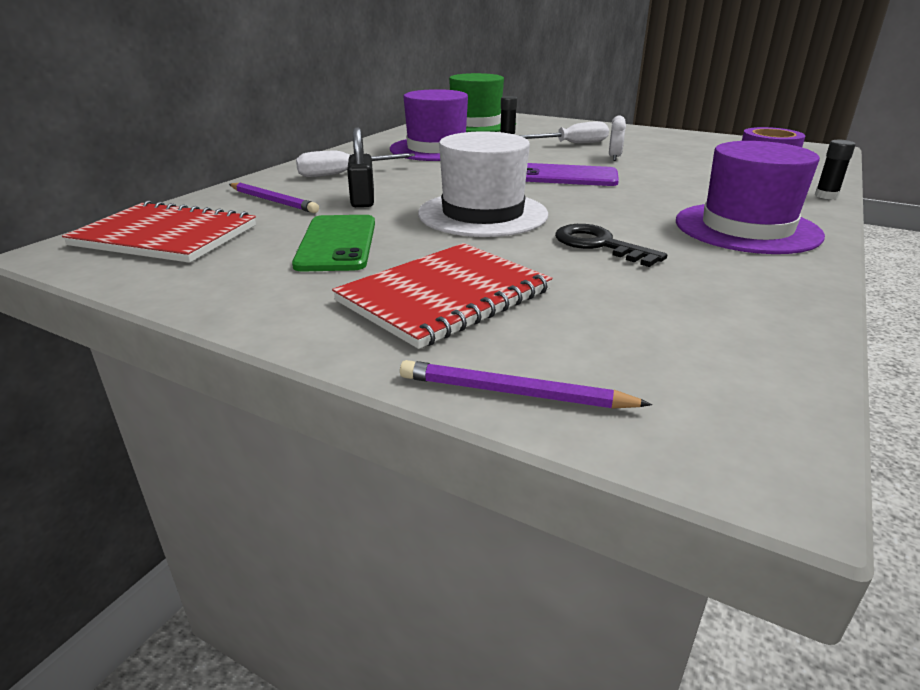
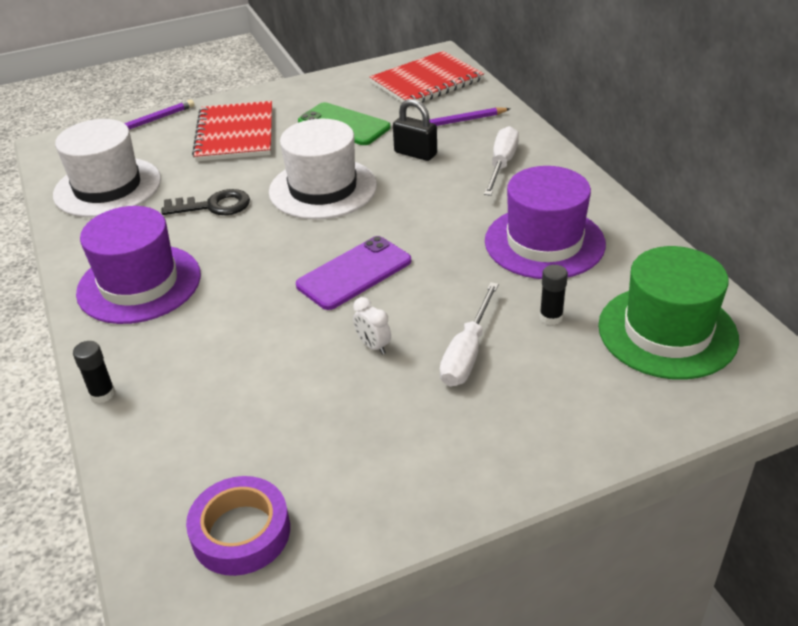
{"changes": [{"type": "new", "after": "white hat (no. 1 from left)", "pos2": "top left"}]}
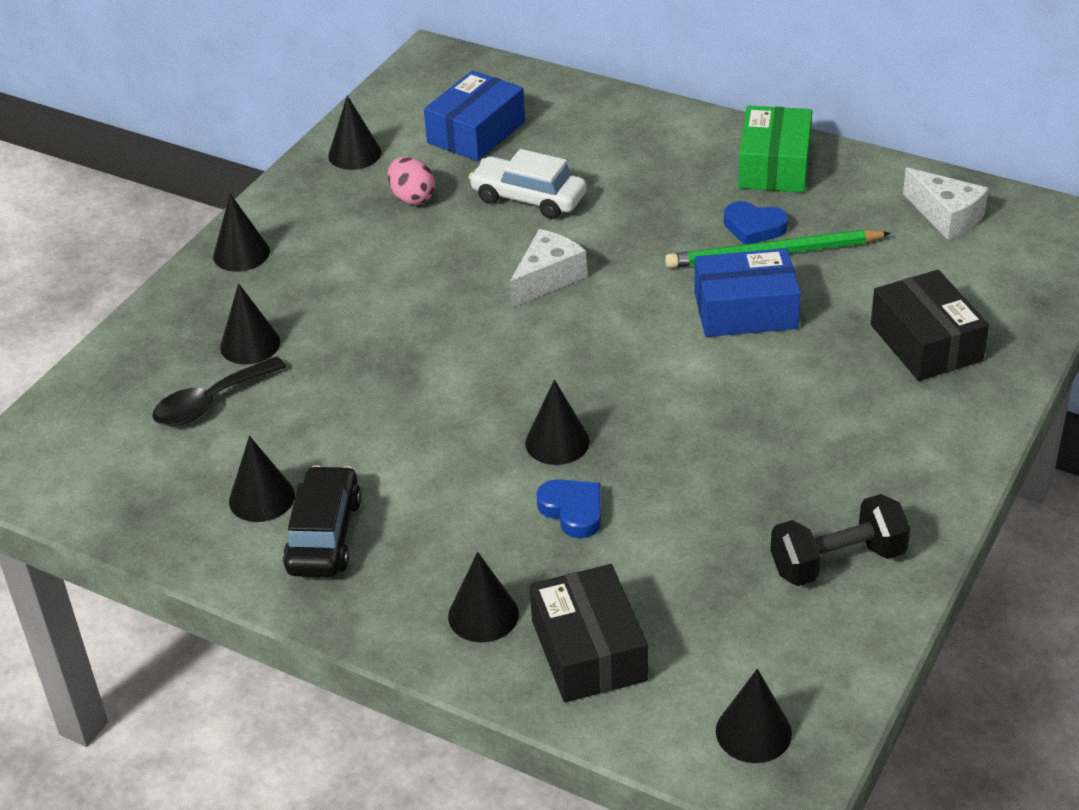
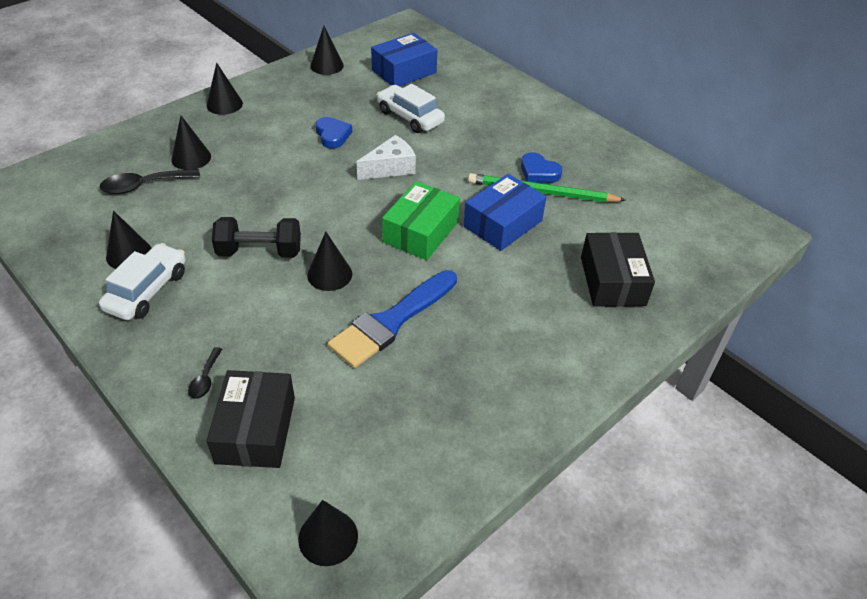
{"changes": [{"type": "repainted", "before": "black car", "after": "white car (no. 1 from left)", "pos1": "middle left", "pos2": "middle left"}, {"type": "swapped", "before": "black cone (no. 5 from left)", "after": "black spoon (no. 2 from left)", "pos1": "bottom centre", "pos2": "middle left"}, {"type": "shifted", "before": "black dumbbell", "pos1": "bottom right", "pos2": "middle left"}, {"type": "shifted", "before": "blue heart (no. 1 from left)", "pos1": "centre", "pos2": "top centre"}, {"type": "new", "after": "blue brush", "pos2": "centre"}, {"type": "shifted", "before": "green box", "pos1": "top right", "pos2": "centre"}, {"type": "rotated", "before": "blue box (no. 2 from left)", "pos1": "middle right", "pos2": "centre", "turn": -60}, {"type": "gone", "before": "pink egg", "pos1": "top centre"}, {"type": "gone", "before": "white cheese (no. 2 from left)", "pos1": "top right"}]}
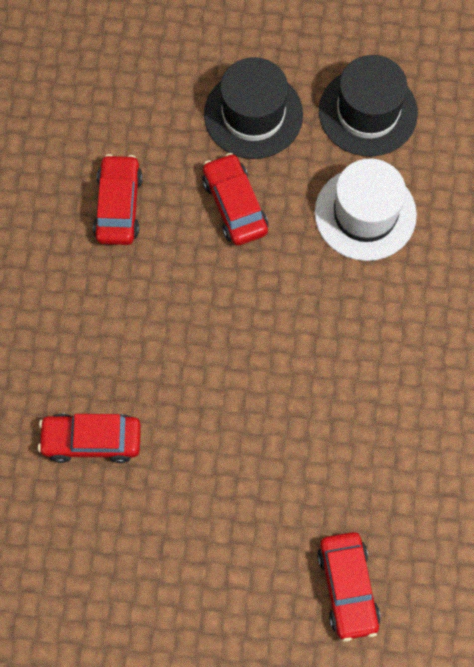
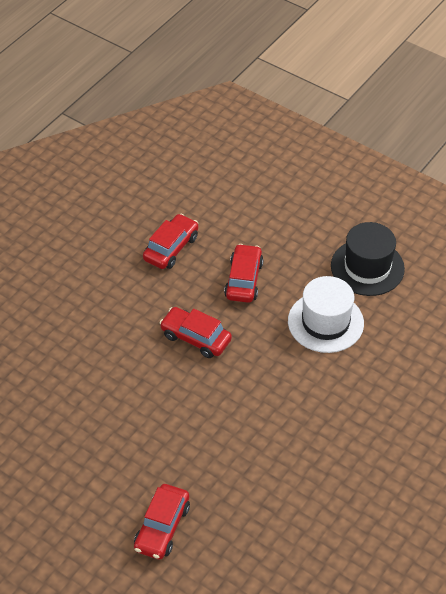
{"changes": [{"type": "shifted", "before": "red car (no. 1 from left in the first image)", "after": "red car (no. 3 from left)", "pos1": "middle left", "pos2": "centre"}, {"type": "gone", "before": "black hat (no. 1 from left)", "pos1": "top centre"}]}
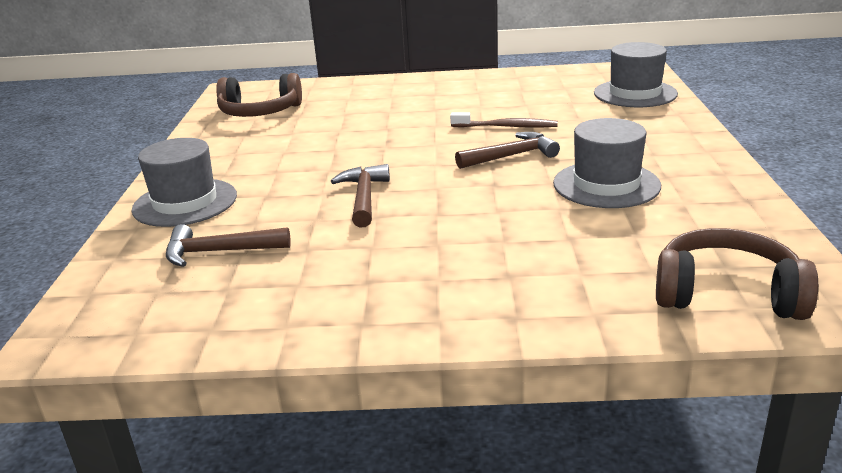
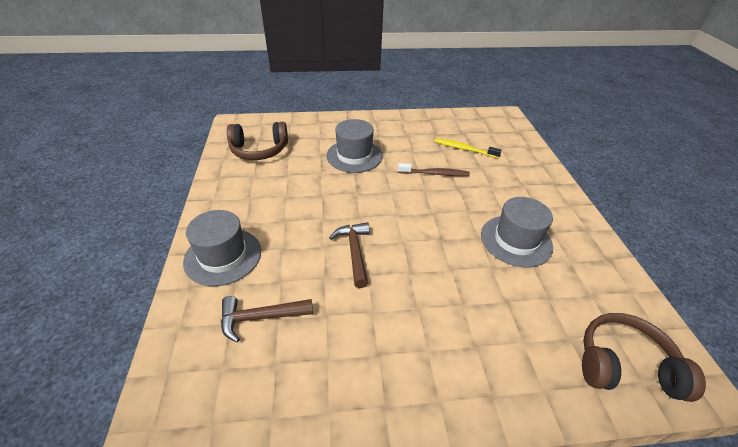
{"changes": [{"type": "shifted", "before": "grey hat (no. 3 from left in the first image)", "after": "grey hat (no. 2 from left)", "pos1": "top right", "pos2": "top centre"}, {"type": "new", "after": "yellow toothbrush", "pos2": "top centre"}, {"type": "gone", "before": "brown hammer (no. 3 from left)", "pos1": "top centre"}]}
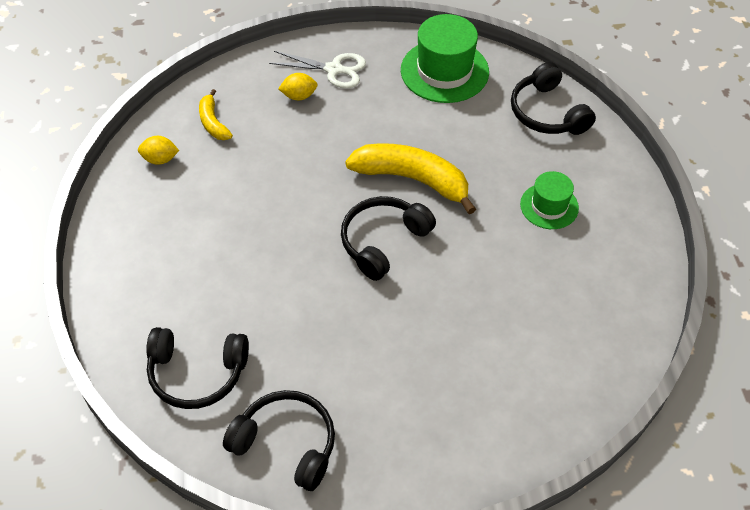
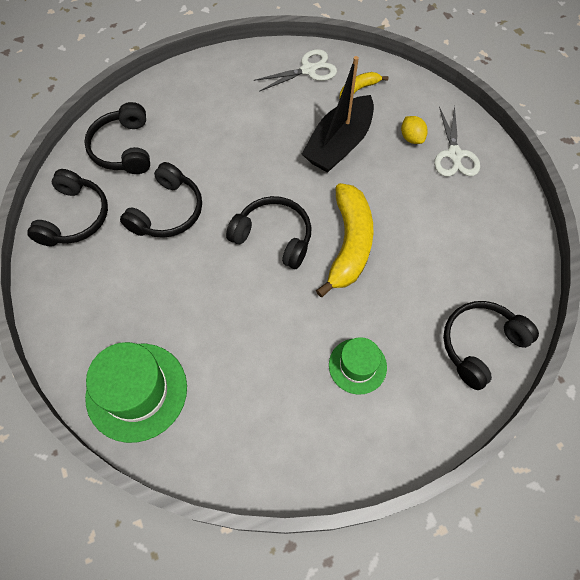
{"changes": [{"type": "shifted", "before": "green hat (no. 1 from left)", "pos1": "top centre", "pos2": "bottom left"}, {"type": "new", "after": "black headphones (no. 3 from left)", "pos2": "middle left"}, {"type": "swapped", "before": "yellow lemon (no. 1 from left)", "after": "white scissors (no. 1 from left)", "pos1": "top left", "pos2": "top centre"}, {"type": "new", "after": "black boat", "pos2": "top centre"}]}
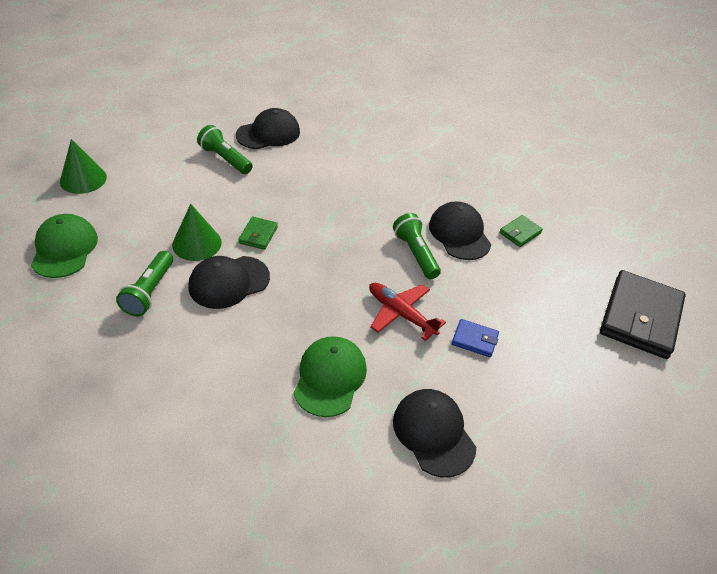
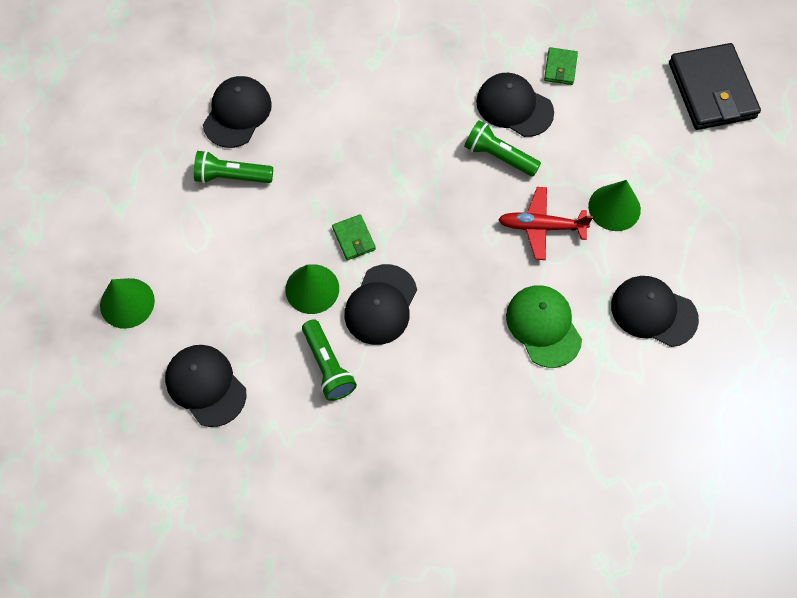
{"changes": [{"type": "repainted", "before": "green cap (no. 1 from left)", "after": "black cap (no. 1 from left)", "pos1": "middle left", "pos2": "middle left"}, {"type": "swapped", "before": "blue wallet", "after": "green cone (no. 3 from left)", "pos1": "centre", "pos2": "middle right"}]}
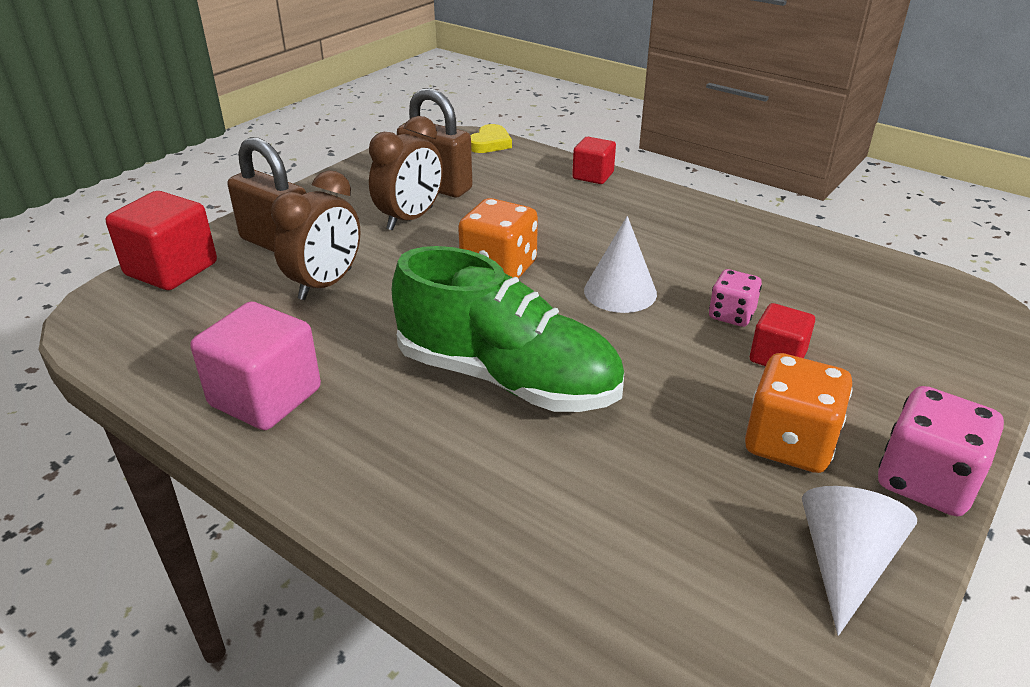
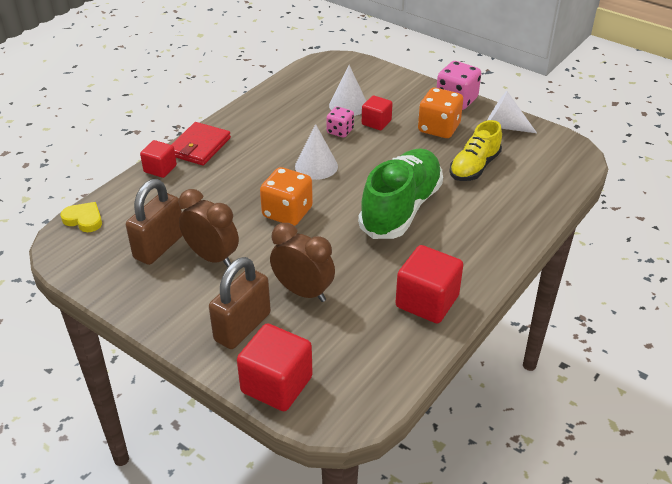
{"changes": [{"type": "new", "after": "red wallet", "pos2": "top left"}, {"type": "new", "after": "white cone (no. 2 from left)", "pos2": "top centre"}, {"type": "repainted", "before": "pink cube", "after": "red cube (no. 4 from left)", "pos1": "middle left", "pos2": "centre"}, {"type": "new", "after": "yellow shoe", "pos2": "top right"}]}
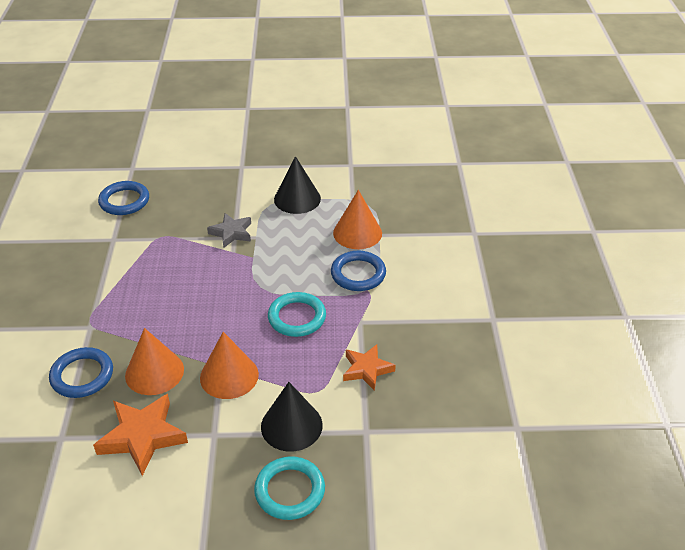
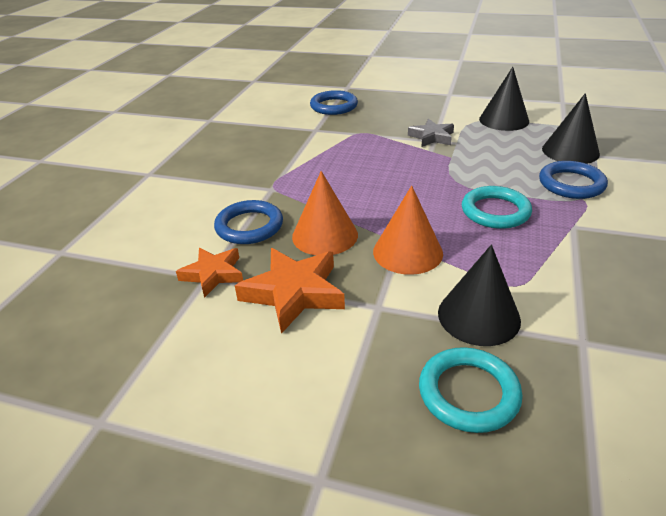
{"changes": [{"type": "shifted", "before": "orange star (no. 2 from left in the first image)", "after": "orange star (no. 1 from left)", "pos1": "bottom centre", "pos2": "middle left"}, {"type": "repainted", "before": "orange cone (no. 3 from left)", "after": "black cone (no. 3 from left)", "pos1": "centre", "pos2": "top right"}]}
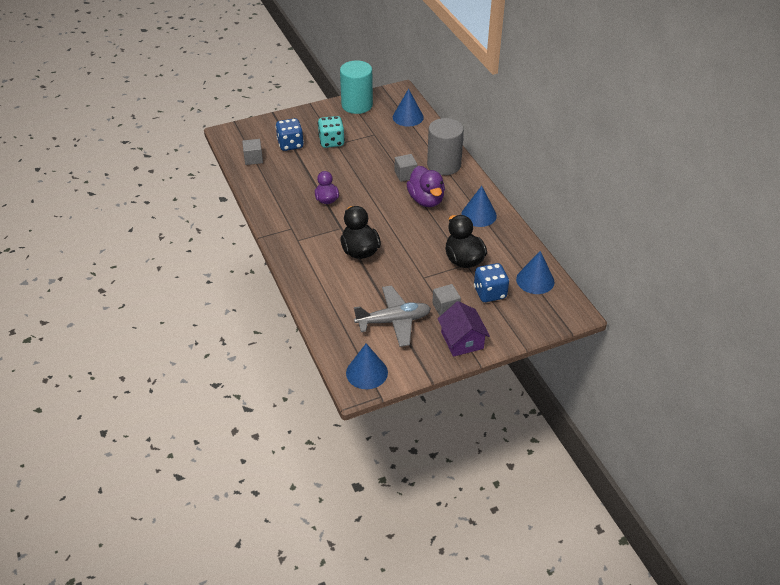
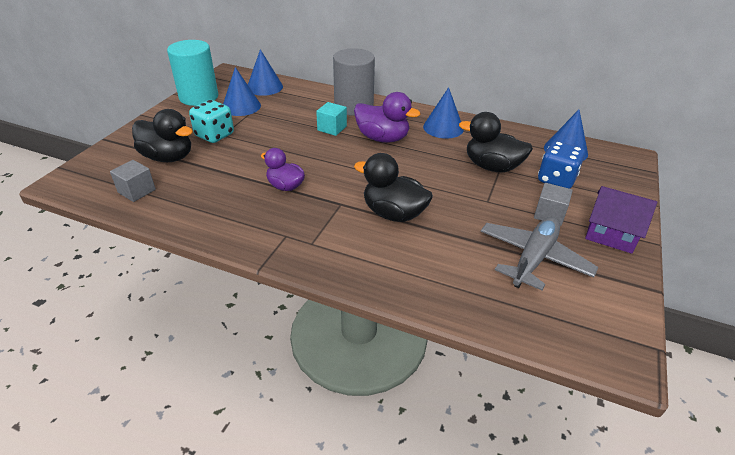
{"changes": [{"type": "swapped", "before": "blue dice (no. 1 from left)", "after": "black duck (no. 1 from left)", "pos1": "top centre", "pos2": "top left"}, {"type": "shifted", "before": "blue cone (no. 1 from left)", "pos1": "centre", "pos2": "top left"}, {"type": "repainted", "before": "grey cube (no. 2 from left)", "after": "turquoise cube", "pos1": "top centre", "pos2": "top centre"}]}
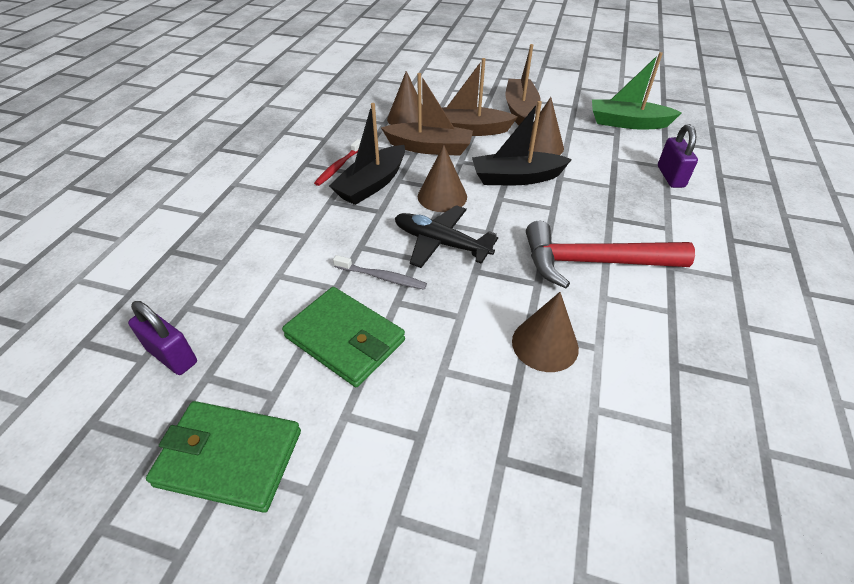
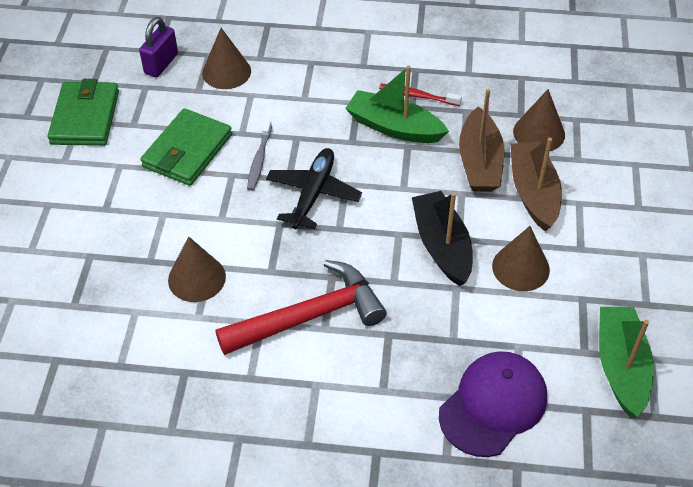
{"changes": [{"type": "shifted", "before": "brown cone (no. 2 from left)", "pos1": "top centre", "pos2": "top left"}, {"type": "rotated", "before": "red hammer", "pos1": "middle right", "pos2": "centre", "turn": 75}, {"type": "repainted", "before": "black boat (no. 1 from left)", "after": "green boat (no. 1 from left)", "pos1": "top centre", "pos2": "top centre"}, {"type": "swapped", "before": "purple padlock (no. 2 from left)", "after": "purple cap", "pos1": "top right", "pos2": "bottom right"}, {"type": "gone", "before": "brown boat (no. 3 from left)", "pos1": "top centre"}]}
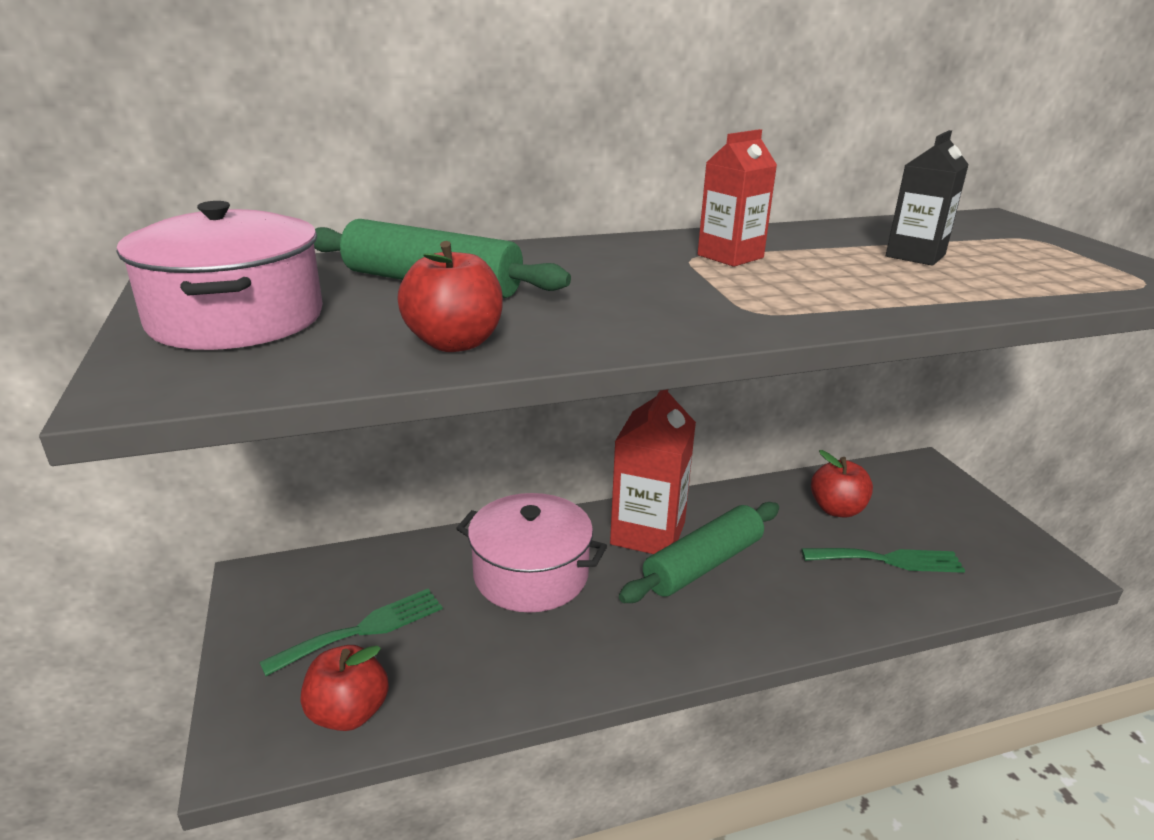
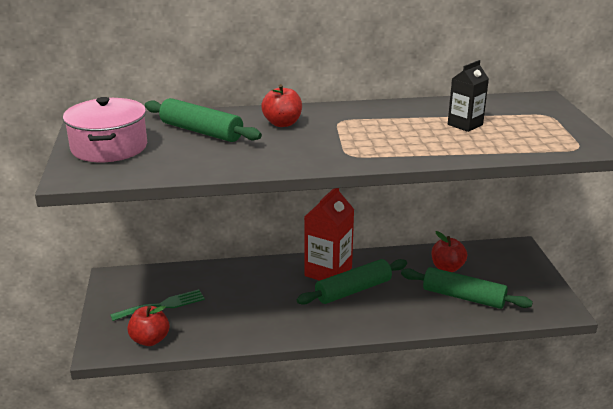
{"changes": [{"type": "shifted", "before": "red apple (no. 2 from left)", "pos1": "centre", "pos2": "top centre"}, {"type": "swapped", "before": "green fork (no. 2 from left)", "after": "green rolling pin (no. 3 from left)", "pos1": "bottom right", "pos2": "bottom right"}, {"type": "gone", "before": "pink pot (no. 2 from left)", "pos1": "centre"}, {"type": "gone", "before": "red carton (no. 2 from left)", "pos1": "top centre"}]}
